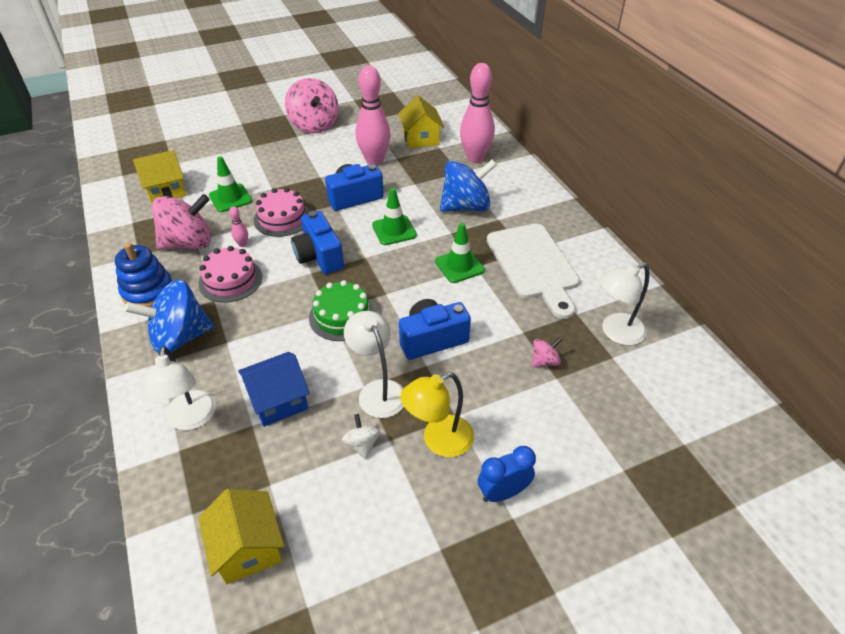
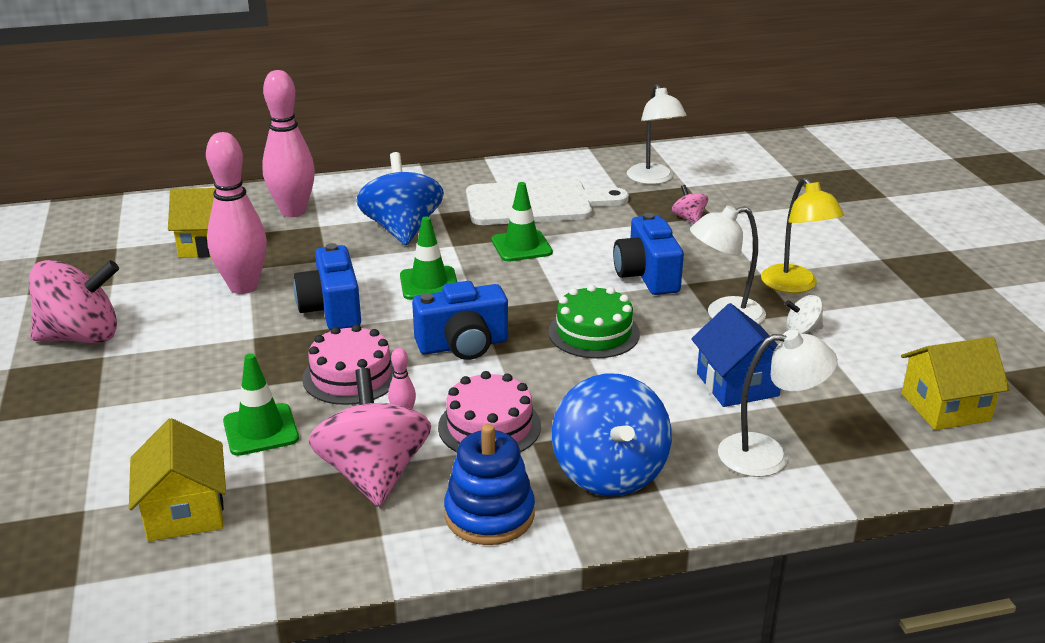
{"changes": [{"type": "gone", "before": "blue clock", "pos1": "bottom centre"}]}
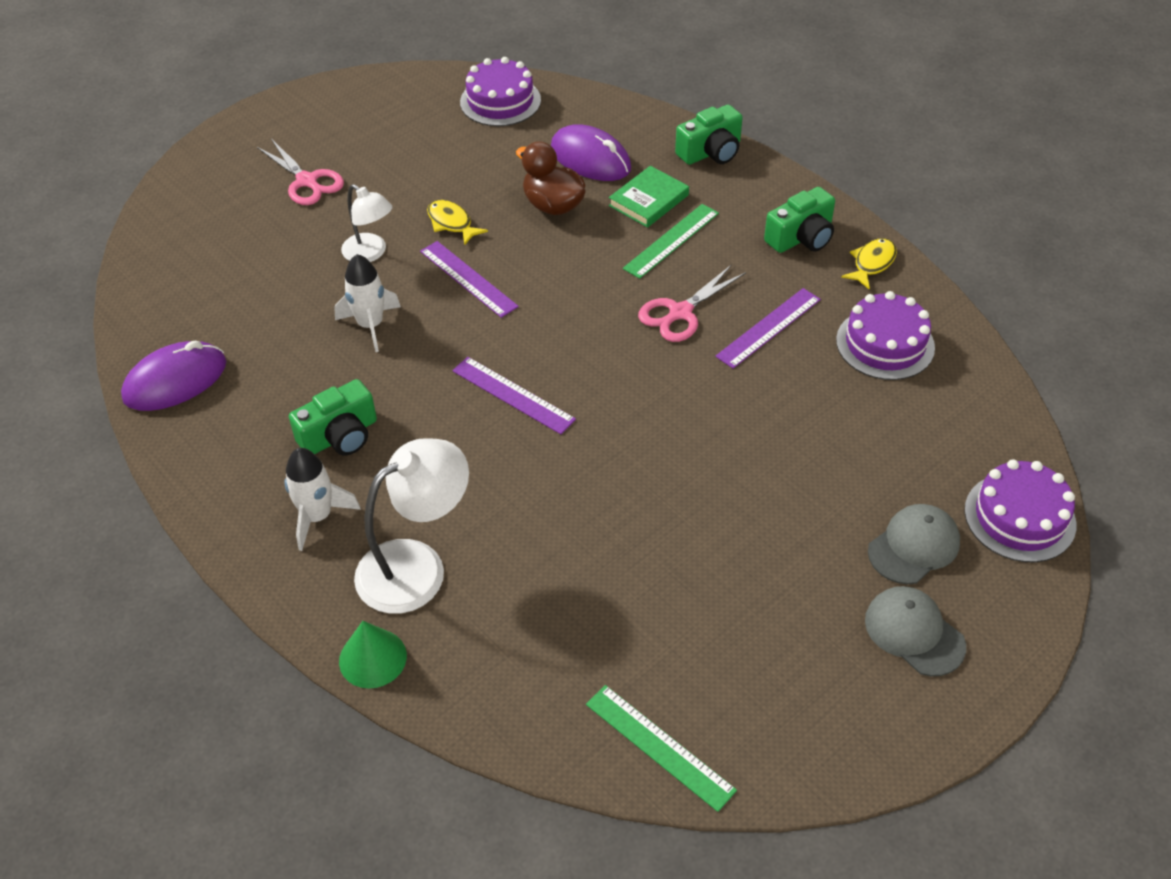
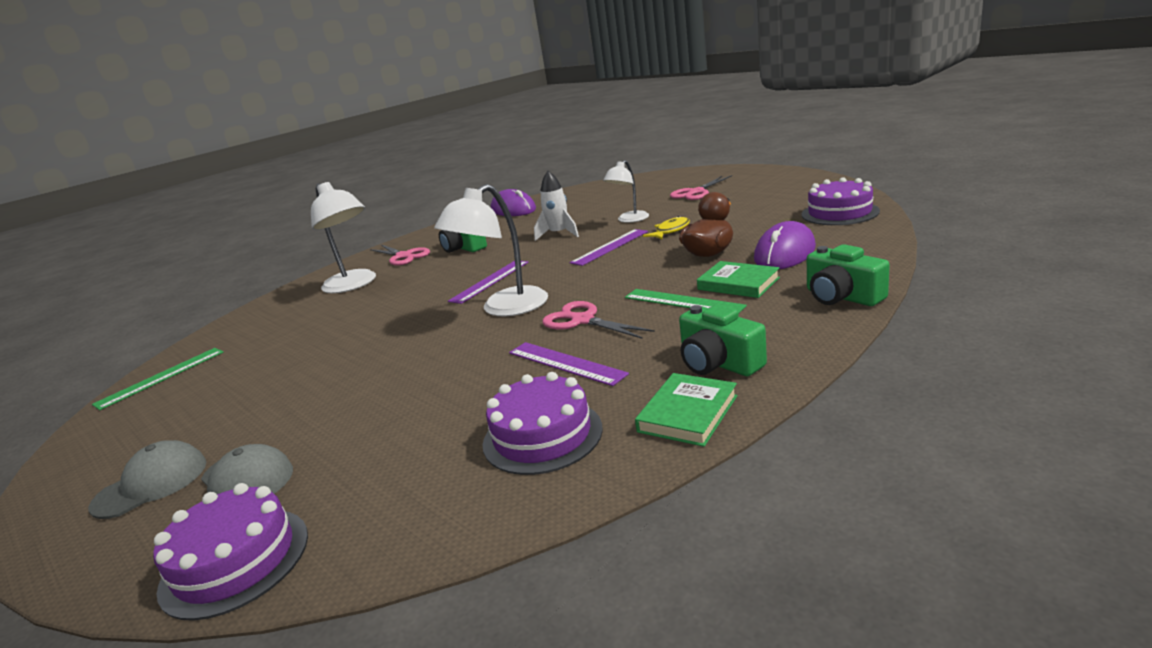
{"changes": [{"type": "swapped", "before": "white rocket (no. 1 from left)", "after": "pink scissors (no. 1 from left)", "pos1": "middle left", "pos2": "centre"}, {"type": "new", "after": "white lamp (no. 2 from left)", "pos2": "centre"}, {"type": "swapped", "before": "yellow fish (no. 2 from left)", "after": "green book (no. 1 from left)", "pos1": "top right", "pos2": "centre"}, {"type": "gone", "before": "green cone", "pos1": "bottom left"}]}
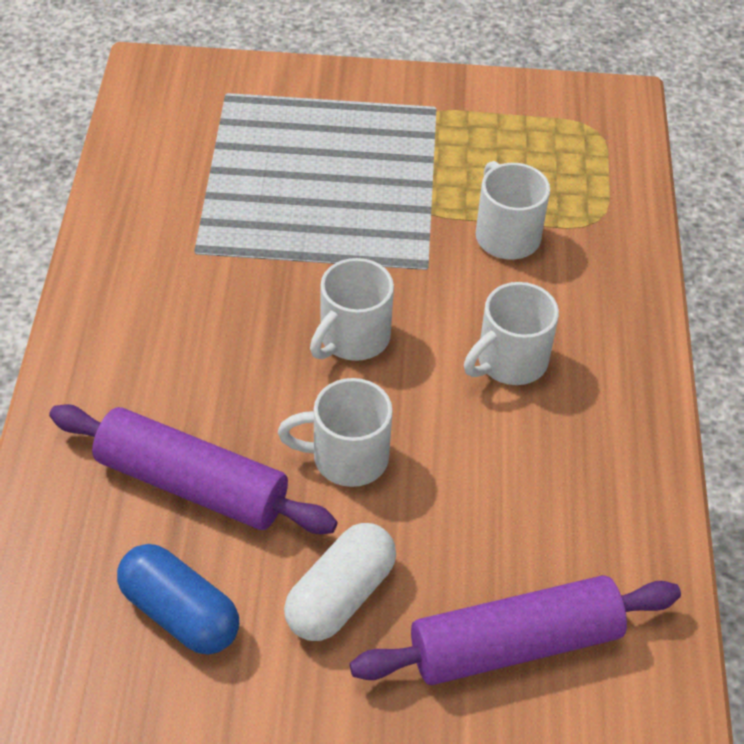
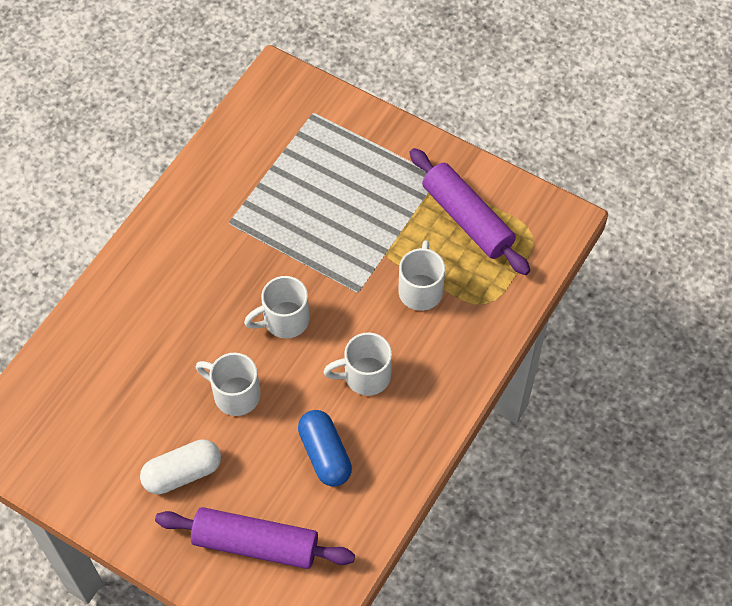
{"changes": [{"type": "shifted", "before": "blue capsule", "pos1": "bottom left", "pos2": "bottom centre"}, {"type": "shifted", "before": "purple rolling pin (no. 1 from left in the first image)", "after": "purple rolling pin (no. 2 from left)", "pos1": "middle left", "pos2": "centre"}]}
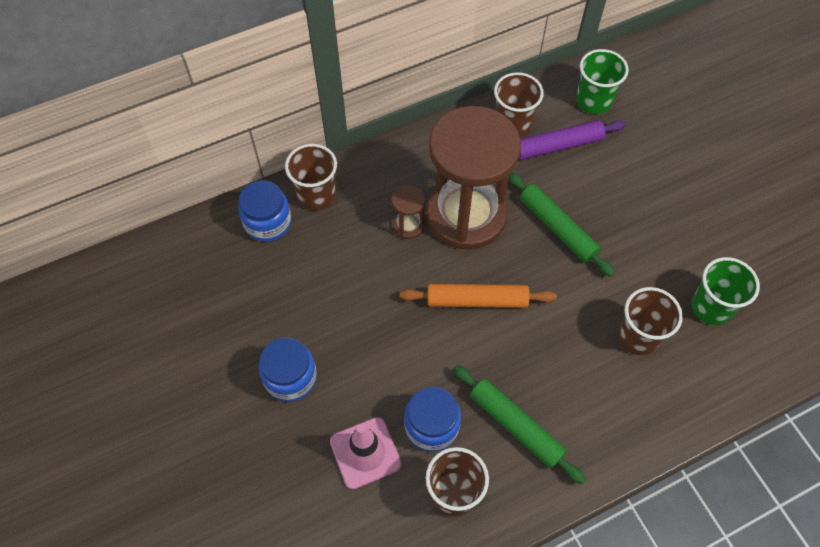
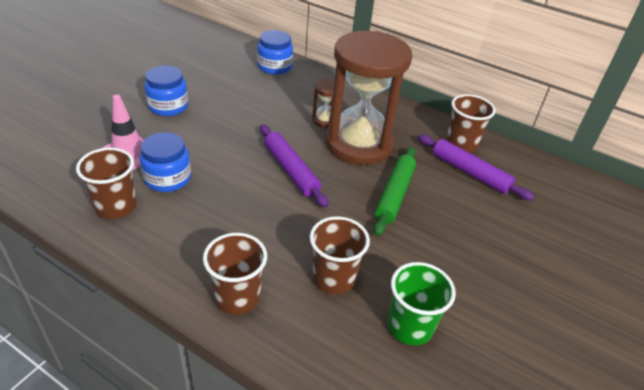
{"changes": [{"type": "shifted", "before": "brown cup (no. 1 from left in the first image)", "after": "brown cup (no. 2 from left)", "pos1": "top centre", "pos2": "bottom centre"}, {"type": "repainted", "before": "orange rolling pin", "after": "purple rolling pin (no. 1 from left)", "pos1": "centre", "pos2": "centre"}, {"type": "gone", "before": "green rolling pin (no. 1 from left)", "pos1": "bottom centre"}, {"type": "gone", "before": "green cup (no. 1 from left)", "pos1": "top right"}]}
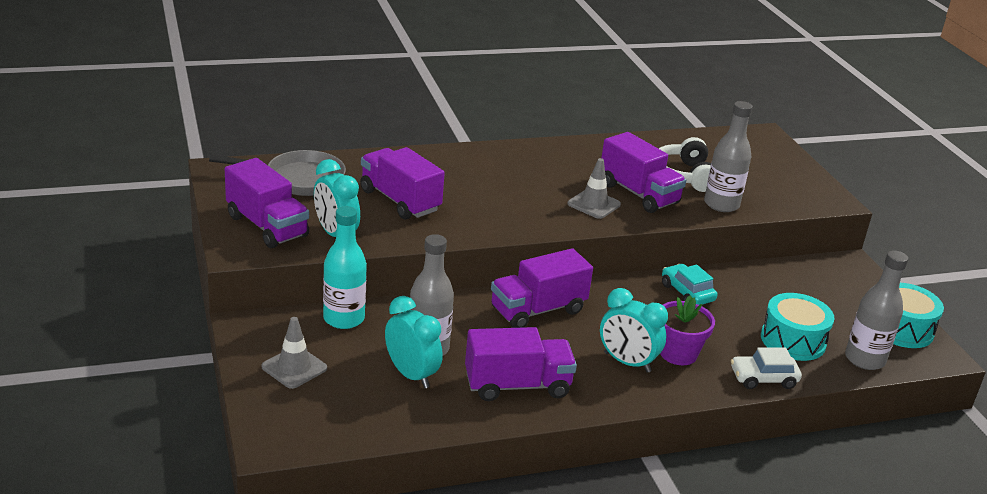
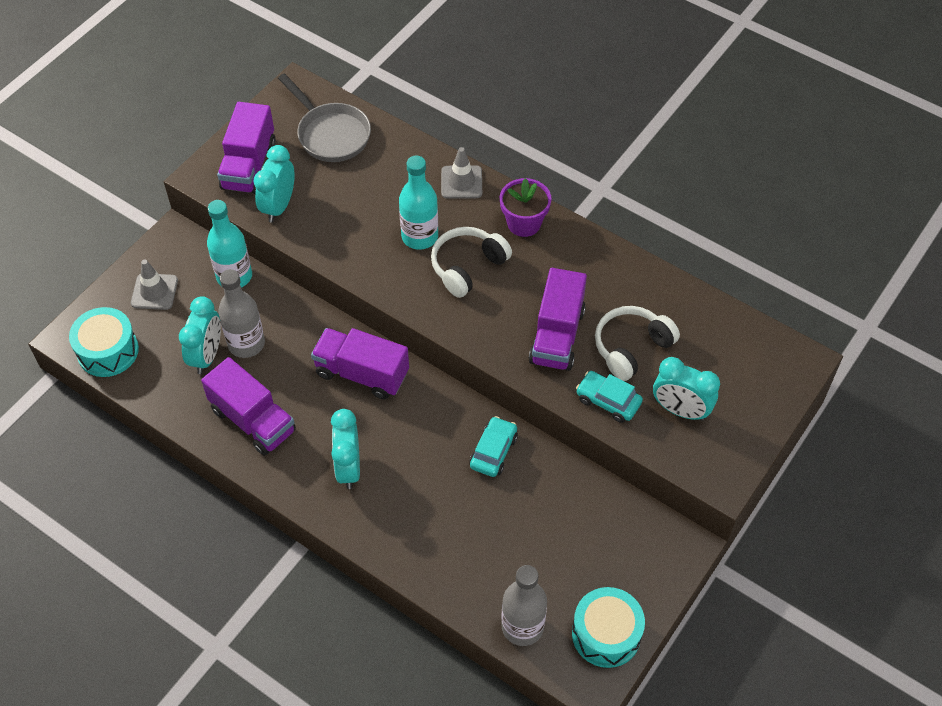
{"changes": [{"type": "shifted", "before": "turquoise drum (no. 1 from left)", "pos1": "middle right", "pos2": "middle left"}, {"type": "new", "after": "turquoise bottle (no. 2 from left)", "pos2": "top centre"}, {"type": "new", "after": "white headphones (no. 1 from left)", "pos2": "centre"}, {"type": "shifted", "before": "grey traffic cone (no. 2 from left)", "pos1": "centre", "pos2": "top centre"}, {"type": "shifted", "before": "purple flower pot", "pos1": "bottom right", "pos2": "top centre"}, {"type": "swapped", "before": "grey bottle (no. 2 from left)", "after": "turquoise car (no. 2 from left)", "pos1": "top right", "pos2": "centre"}, {"type": "new", "after": "turquoise clock (no. 4 from left)", "pos2": "middle right"}, {"type": "gone", "before": "purple truck (no. 2 from left)", "pos1": "centre"}, {"type": "gone", "before": "white car", "pos1": "bottom right"}]}
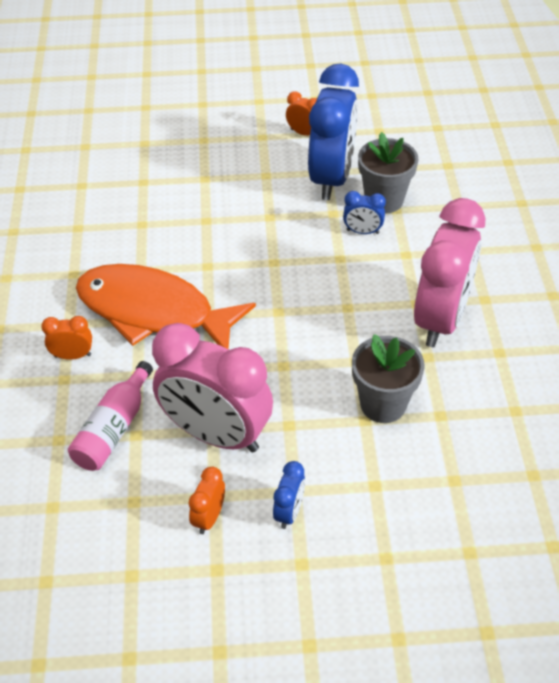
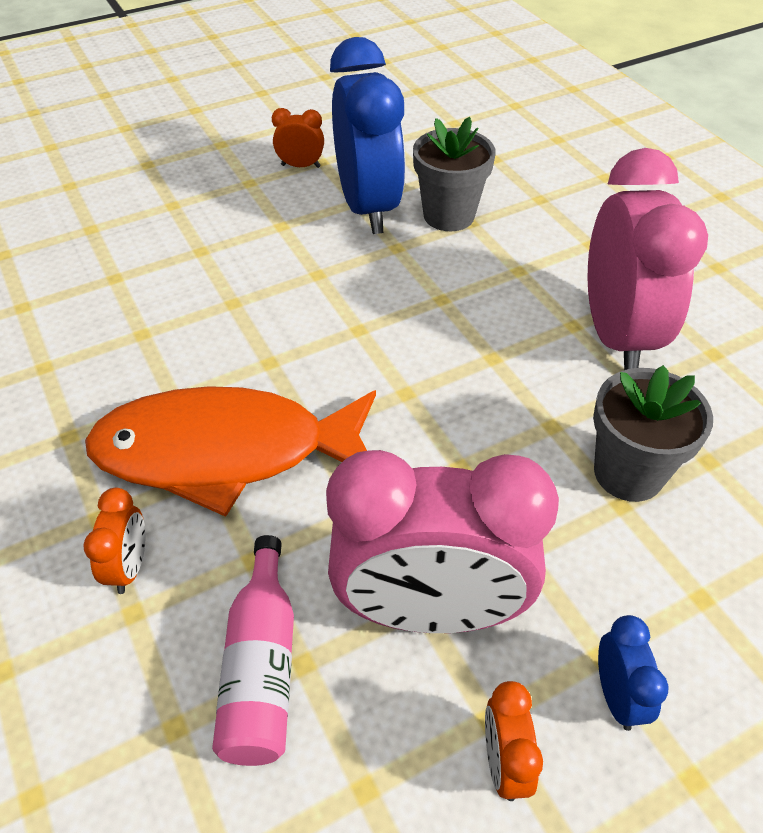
{"changes": [{"type": "rotated", "before": "orange clock (no. 1 from left)", "pos1": "middle left", "pos2": "middle left", "turn": 120}, {"type": "gone", "before": "blue clock (no. 3 from left)", "pos1": "top centre"}]}
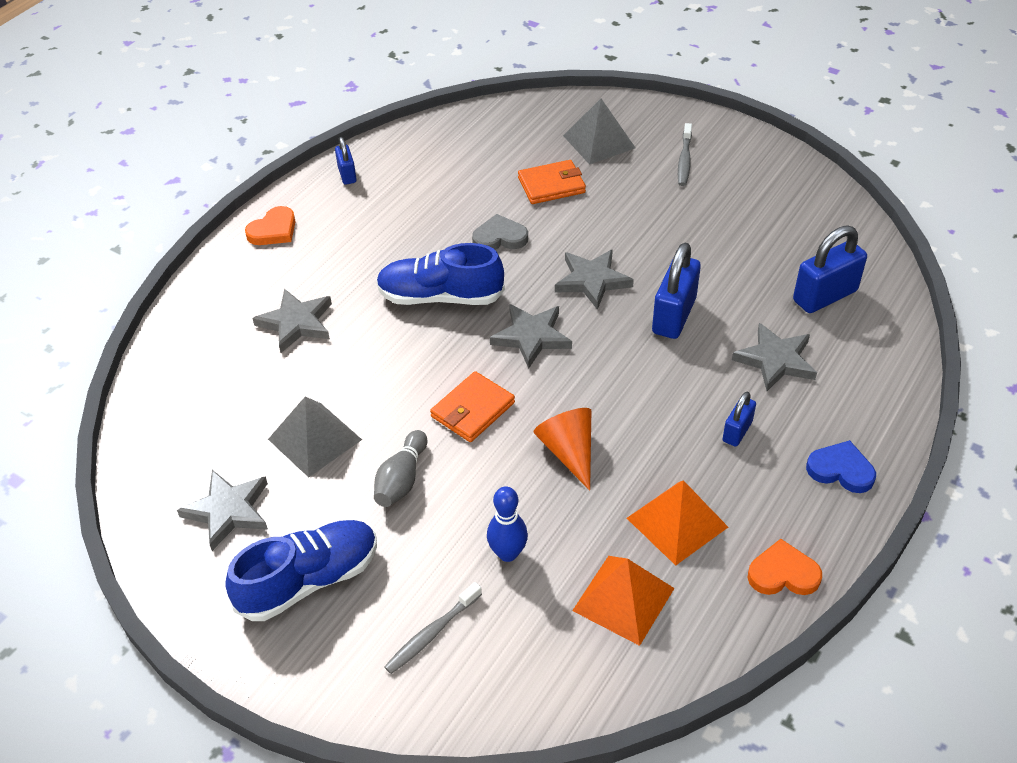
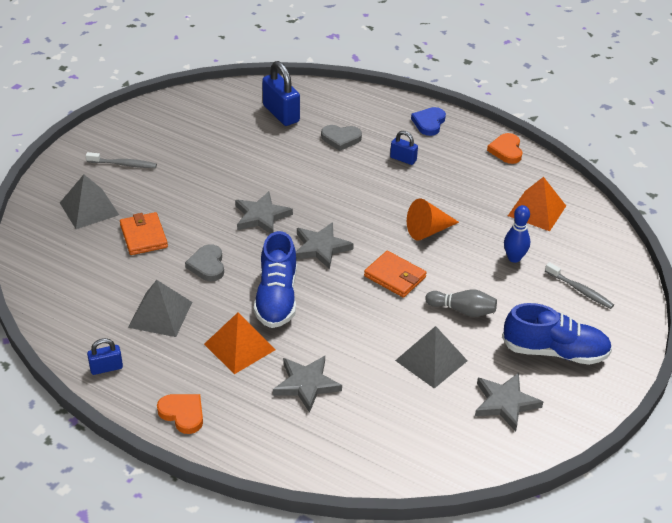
{"changes": [{"type": "new", "after": "grey pyramid (no. 2 from left)", "pos2": "middle left"}, {"type": "shifted", "before": "orange pyramid (no. 2 from left in the first image)", "after": "orange pyramid (no. 1 from left)", "pos1": "bottom centre", "pos2": "centre"}, {"type": "swapped", "before": "grey star (no. 5 from left)", "after": "grey heart (no. 2 from left)", "pos1": "middle right", "pos2": "top centre"}, {"type": "rotated", "before": "blue shoe (no. 1 from left in the first image)", "pos1": "bottom left", "pos2": "middle right", "turn": 135}, {"type": "gone", "before": "blue padlock (no. 2 from left)", "pos1": "centre"}]}
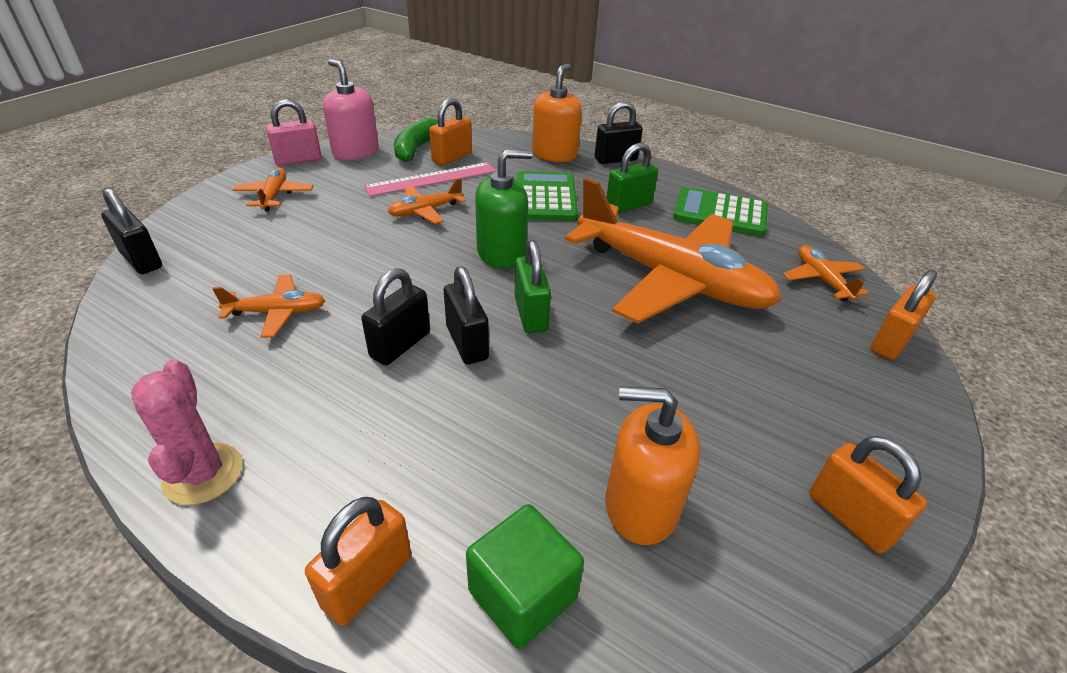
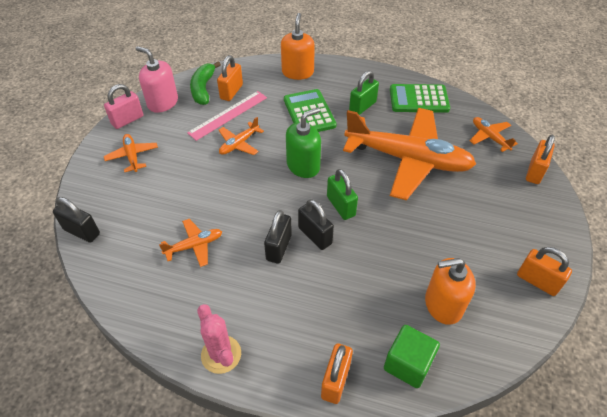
{"changes": [{"type": "gone", "before": "black padlock (no. 4 from left)", "pos1": "top centre"}]}
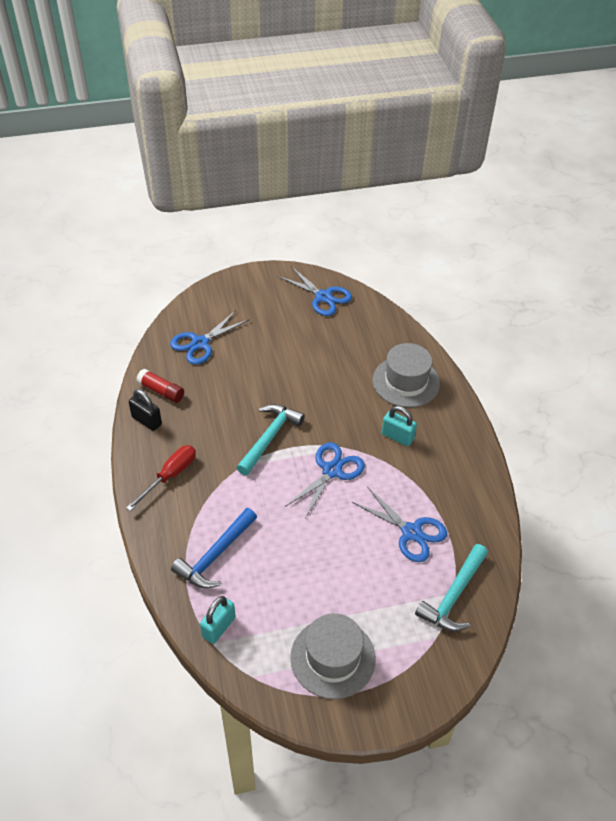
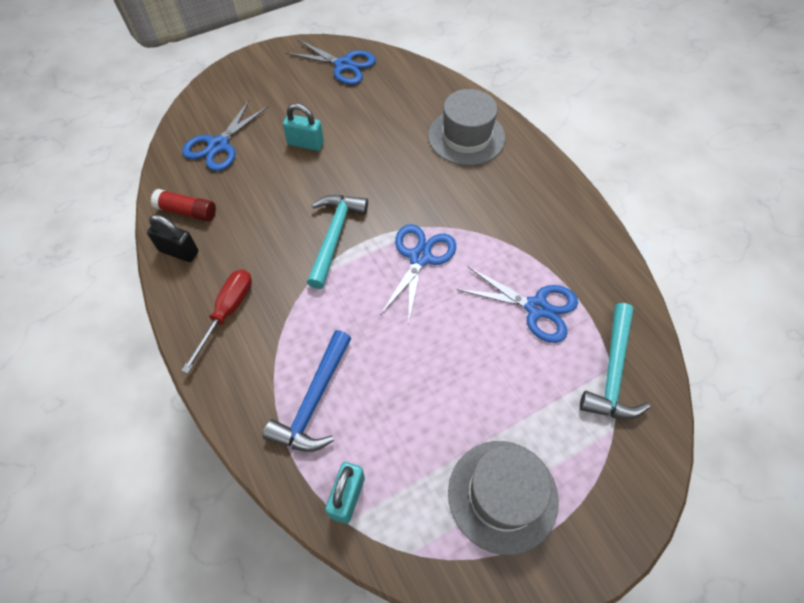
{"changes": [{"type": "shifted", "before": "turquoise padlock (no. 2 from left in the first image)", "after": "turquoise padlock (no. 1 from left)", "pos1": "centre", "pos2": "top centre"}]}
